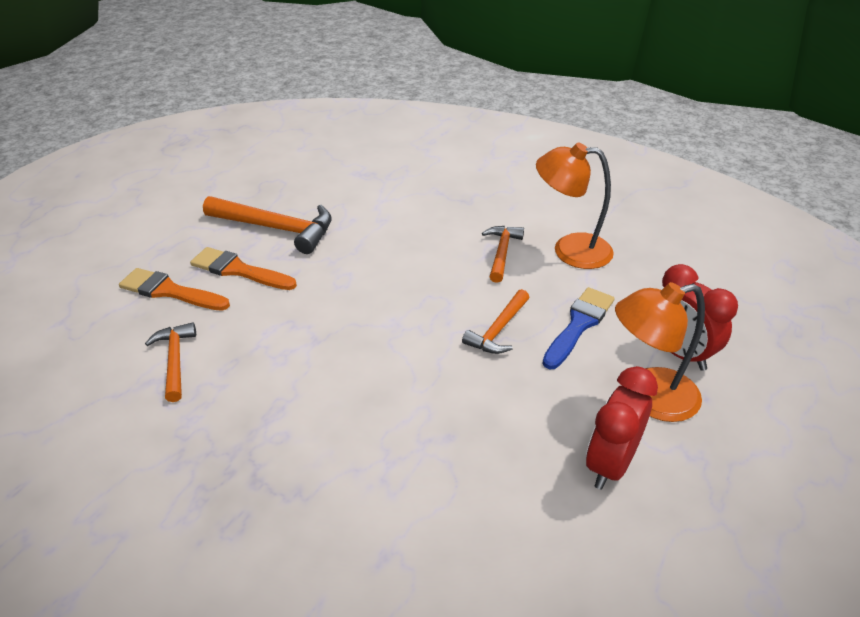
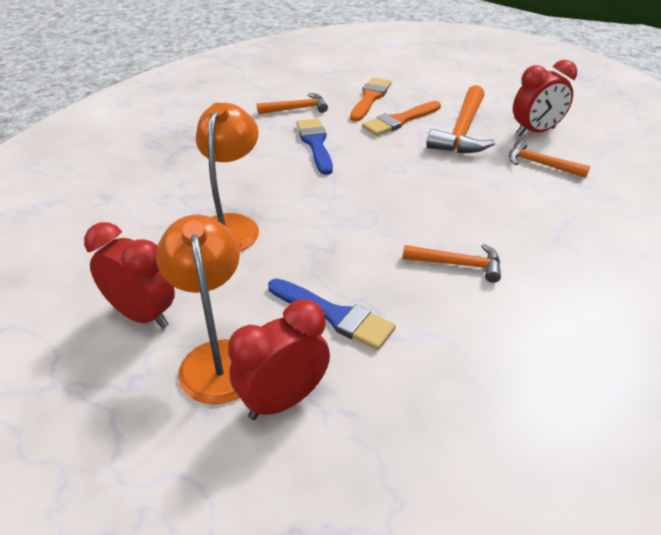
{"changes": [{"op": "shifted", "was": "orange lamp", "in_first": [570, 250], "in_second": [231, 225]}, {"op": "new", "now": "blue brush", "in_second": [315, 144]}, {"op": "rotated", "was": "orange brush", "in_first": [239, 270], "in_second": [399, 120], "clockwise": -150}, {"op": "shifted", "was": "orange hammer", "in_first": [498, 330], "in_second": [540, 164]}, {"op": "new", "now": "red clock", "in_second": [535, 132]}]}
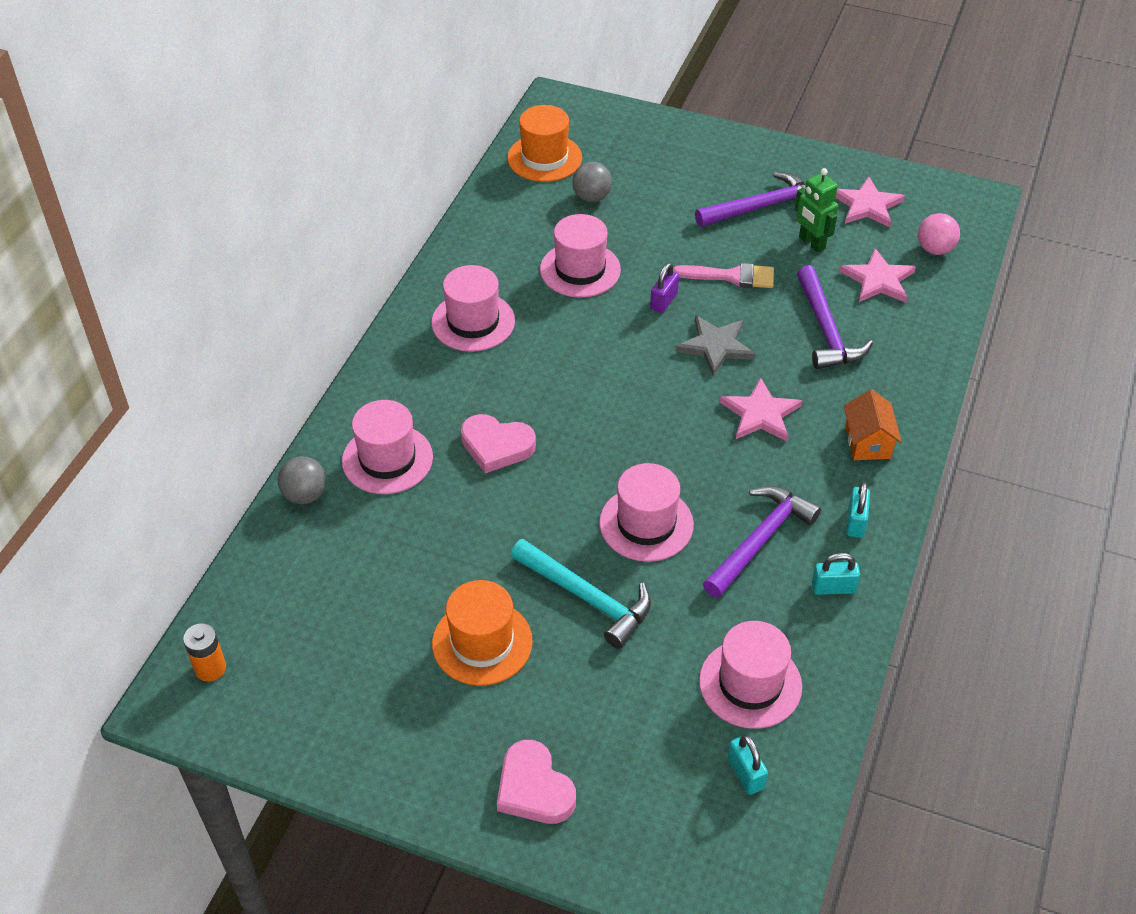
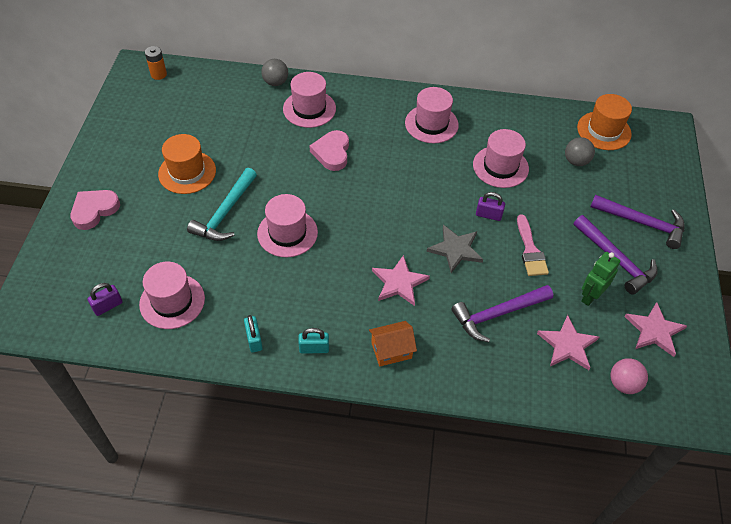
{"changes": [{"op": "repainted", "was": "turquoise padlock", "now": "purple padlock", "in_first": [745, 773], "in_second": [108, 306]}, {"op": "shifted", "was": "purple hammer", "in_first": [760, 540], "in_second": [642, 223]}]}
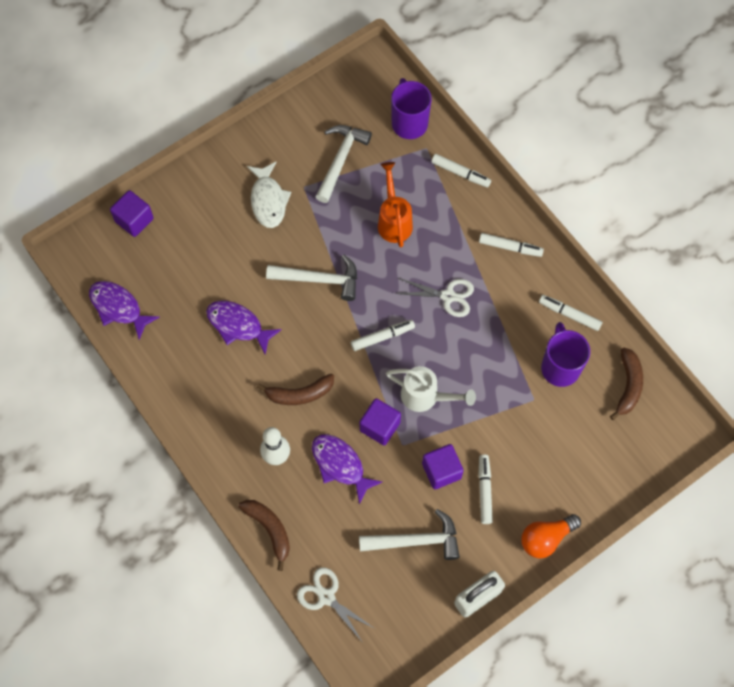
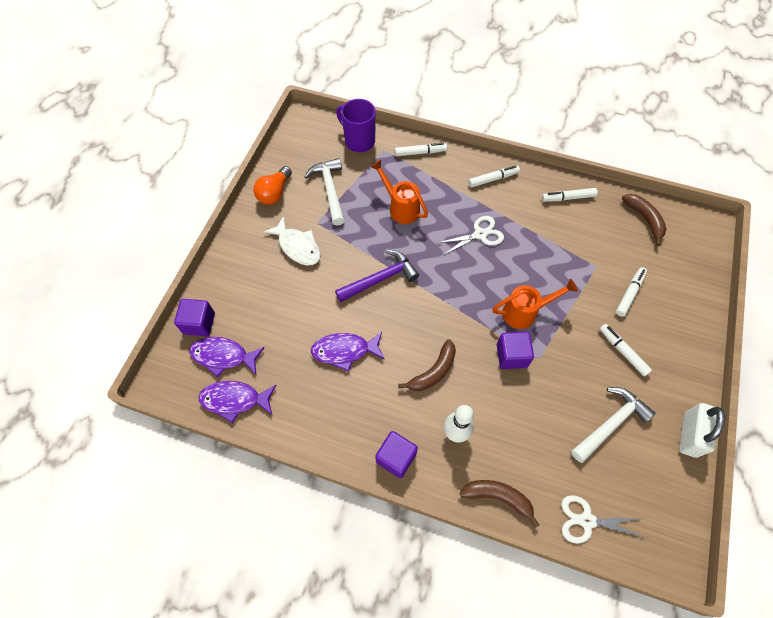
{"changes": [{"op": "shifted", "was": "purple fish", "in_first": [340, 465], "in_second": [223, 356]}, {"op": "shifted", "was": "orange light bulb", "in_first": [545, 538], "in_second": [274, 193]}, {"op": "repainted", "was": "white hammer", "now": "purple hammer", "in_first": [319, 279], "in_second": [380, 279]}, {"op": "shifted", "was": "purple cube", "in_first": [441, 471], "in_second": [396, 457]}, {"op": "repainted", "was": "white watering can", "now": "orange watering can", "in_first": [426, 397], "in_second": [525, 312]}, {"op": "shifted", "was": "white marker", "in_first": [382, 337], "in_second": [629, 294]}, {"op": "gone", "was": "purple mug", "in_first": [560, 367]}]}
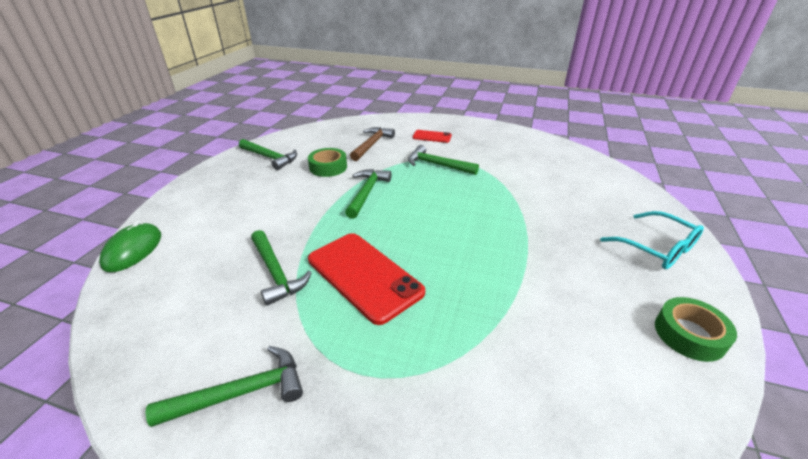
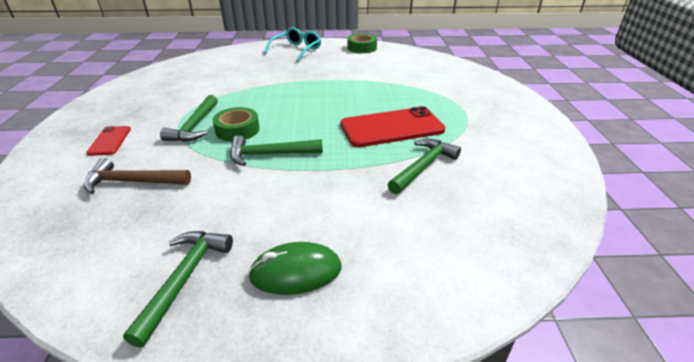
{"changes": [{"op": "shifted", "was": "green tape", "in_first": [328, 167], "in_second": [237, 130]}, {"op": "shifted", "was": "green mouse", "in_first": [133, 250], "in_second": [296, 272]}, {"op": "rotated", "was": "red phone", "in_first": [364, 275], "in_second": [391, 127], "clockwise": 45}, {"op": "gone", "was": "green hammer", "in_first": [240, 393]}]}
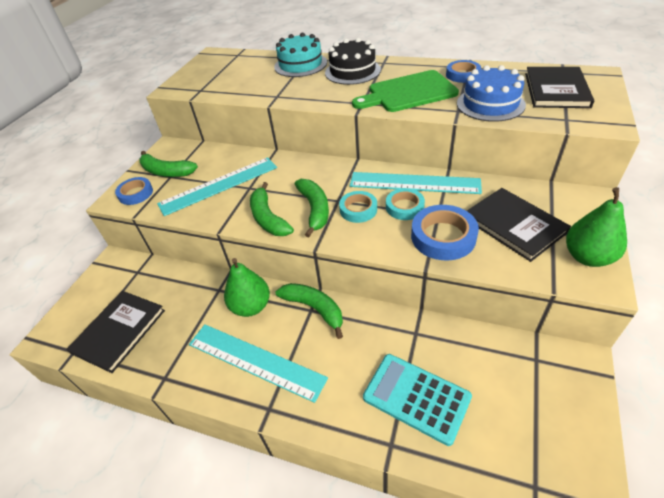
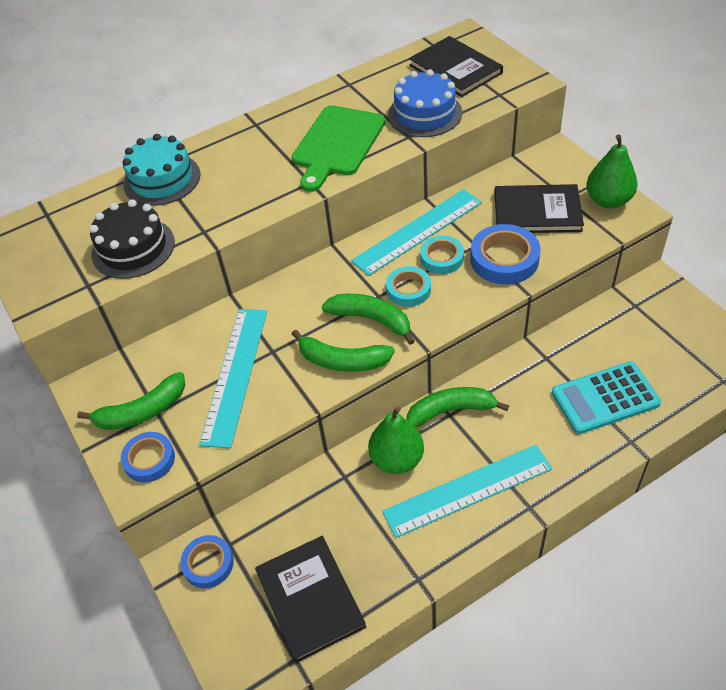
{"changes": [{"op": "shifted", "was": "black cake", "in_first": [352, 71], "in_second": [133, 248]}, {"op": "shifted", "was": "blue tape", "in_first": [462, 75], "in_second": [208, 564]}]}
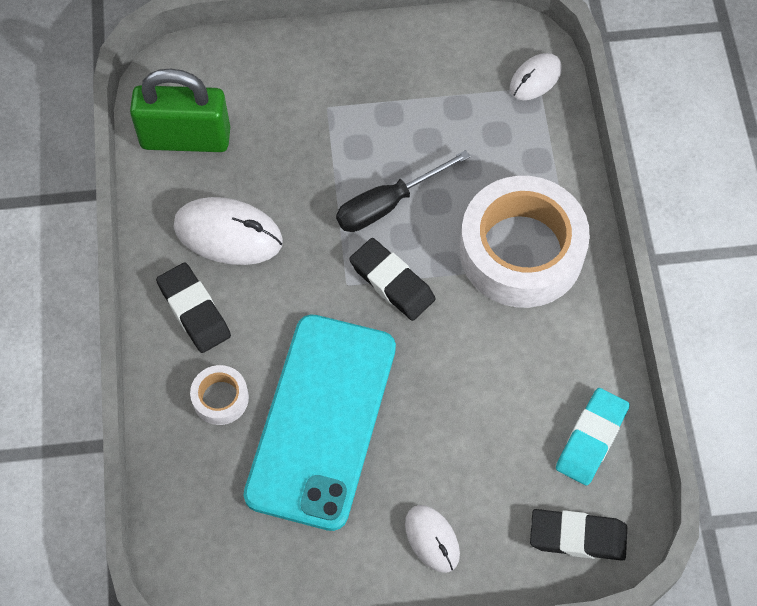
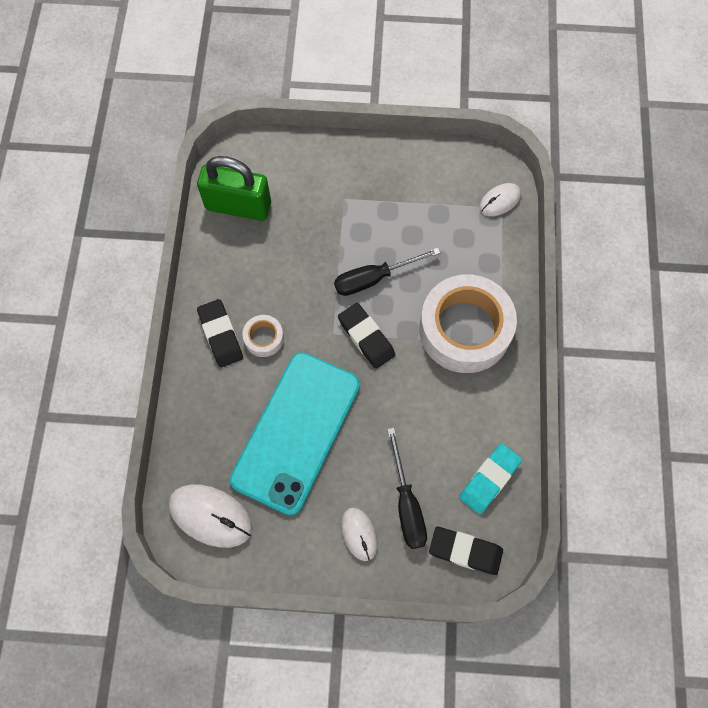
{"changes": [{"op": "shifted", "was": "white mouse", "in_first": [228, 234], "in_second": [210, 516]}, {"op": "shifted", "was": "white tape", "in_first": [220, 398], "in_second": [264, 338]}, {"op": "new", "now": "black screwdriver", "in_second": [406, 504]}]}
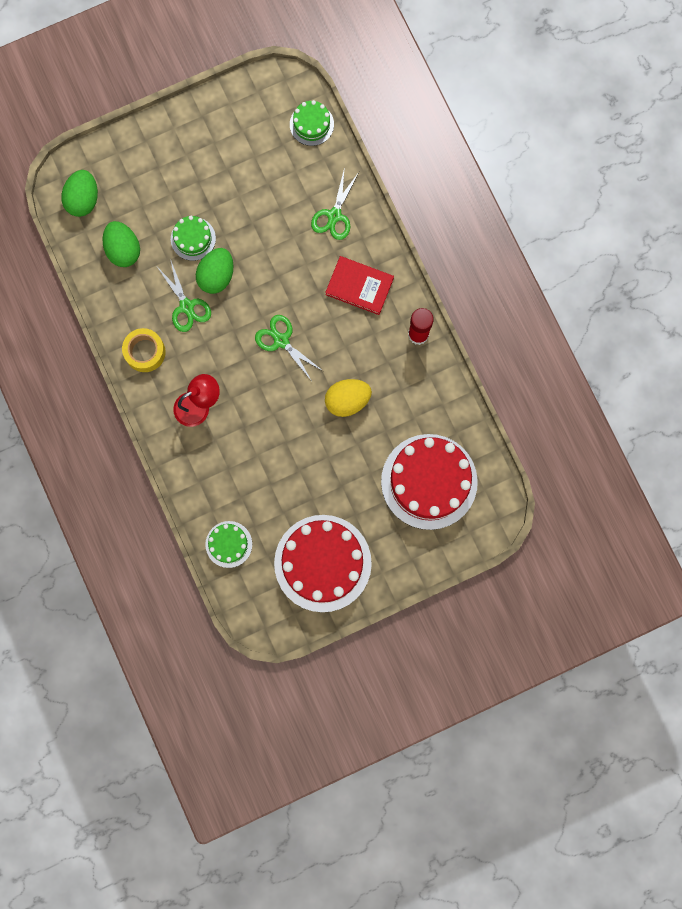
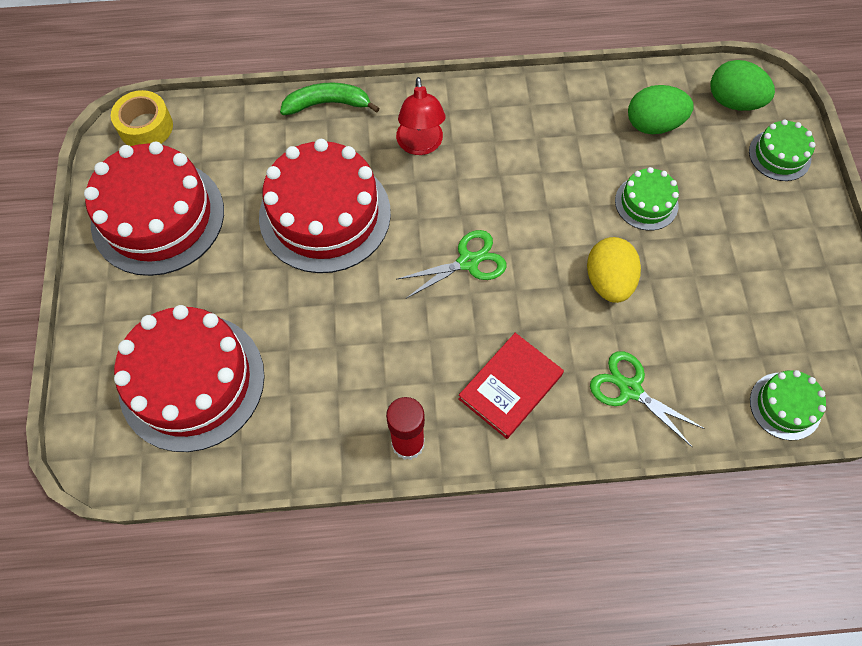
{"changes": [{"op": "shifted", "was": "yellow tape", "in_first": [145, 352], "in_second": [146, 127]}, {"op": "new", "now": "red cake", "in_second": [325, 214]}, {"op": "new", "now": "green banana", "in_second": [327, 104]}, {"op": "shifted", "was": "yellow egg", "in_first": [347, 400], "in_second": [608, 281]}, {"op": "shifted", "was": "green cake", "in_first": [228, 544], "in_second": [779, 155]}, {"op": "gone", "was": "green scissors", "in_first": [186, 306]}, {"op": "gone", "was": "green egg", "in_first": [216, 276]}]}
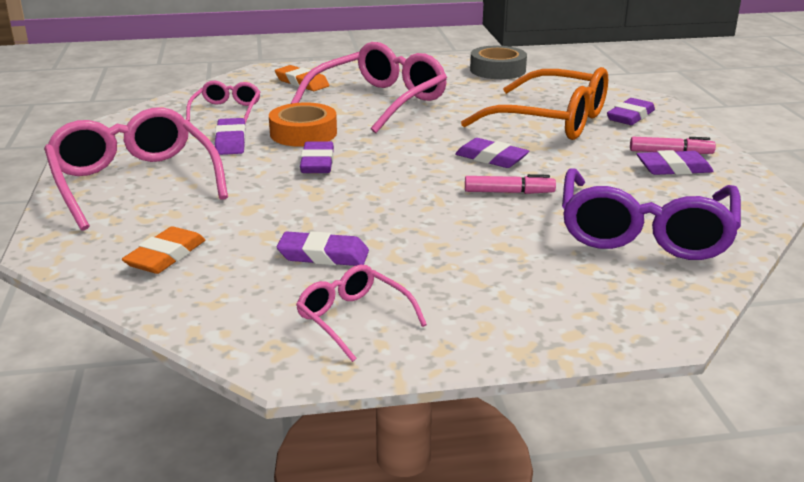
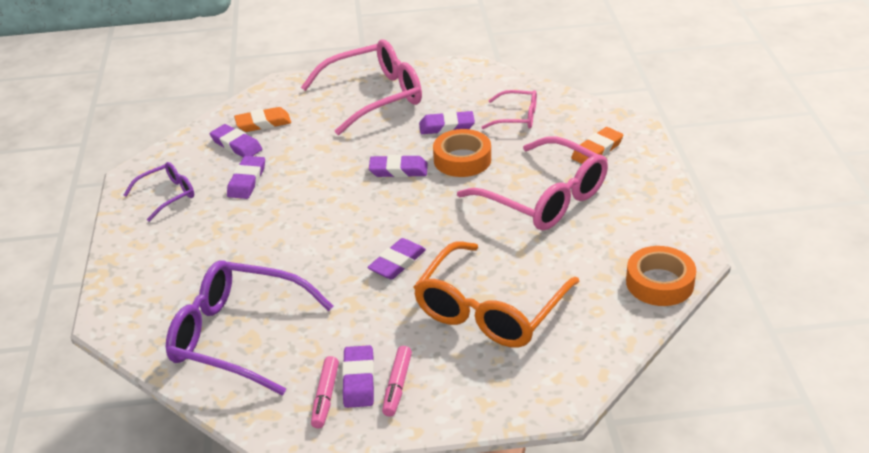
{"changes": [{"op": "repainted", "was": "pink glasses", "now": "purple glasses", "in_first": [353, 319], "in_second": [167, 195]}, {"op": "shifted", "was": "purple eraser", "in_first": [630, 116], "in_second": [236, 145]}, {"op": "rotated", "was": "orange eraser", "in_first": [165, 256], "in_second": [263, 123], "clockwise": -45}, {"op": "shifted", "was": "pink marker", "in_first": [509, 192], "in_second": [325, 397]}, {"op": "repainted", "was": "grey tape", "now": "orange tape", "in_first": [497, 70], "in_second": [659, 283]}]}
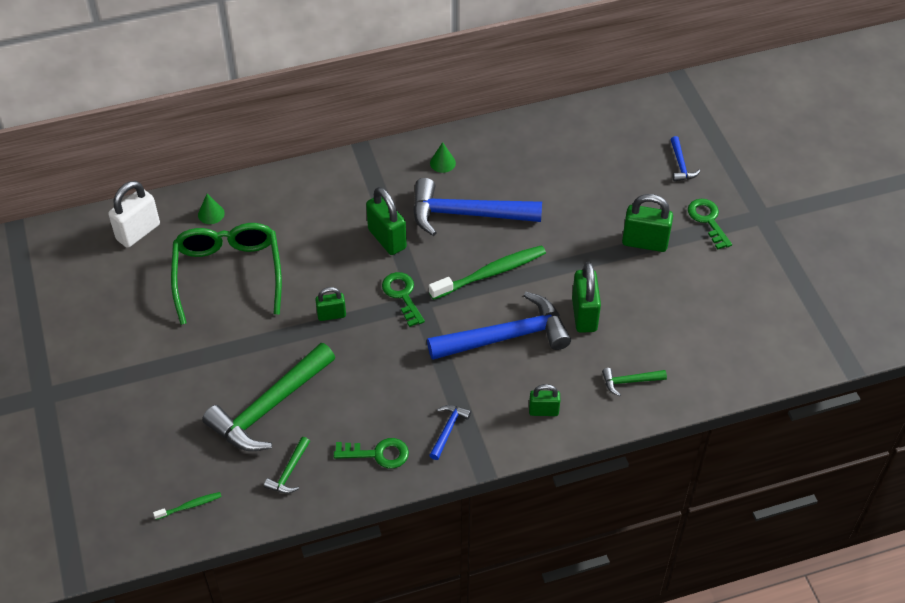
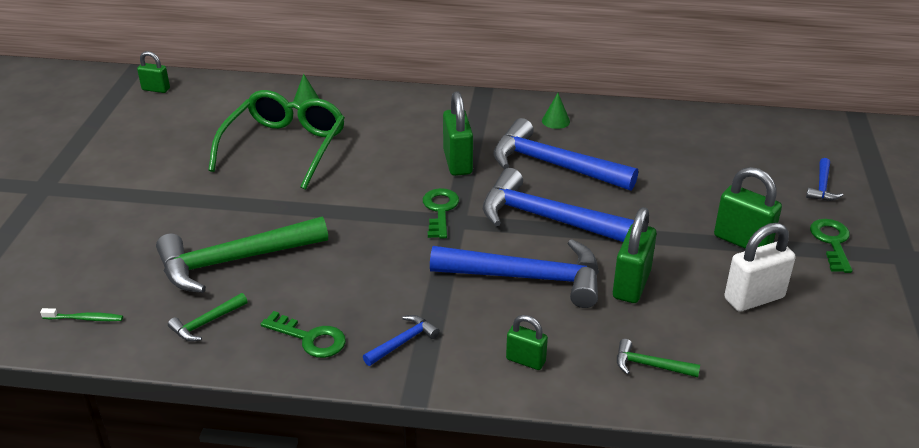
{"changes": [{"op": "shifted", "was": "green padlock", "in_first": [331, 315], "in_second": [156, 89]}, {"op": "swapped", "was": "green toothbrush", "now": "blue hammer", "in_first": [490, 273], "in_second": [547, 218]}, {"op": "shifted", "was": "white padlock", "in_first": [138, 232], "in_second": [754, 298]}]}
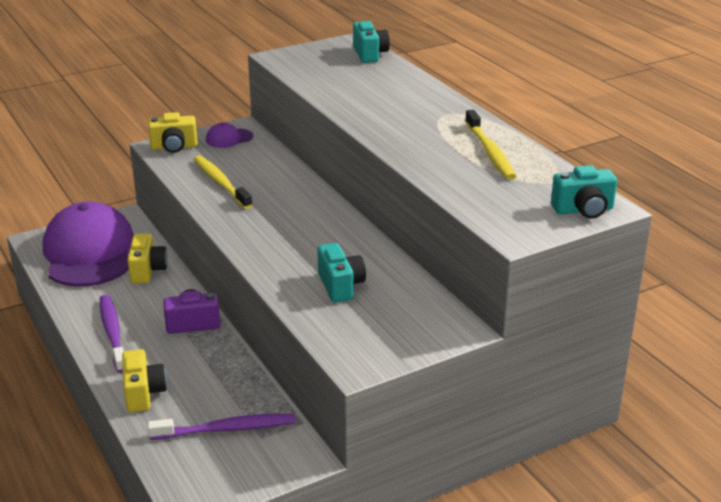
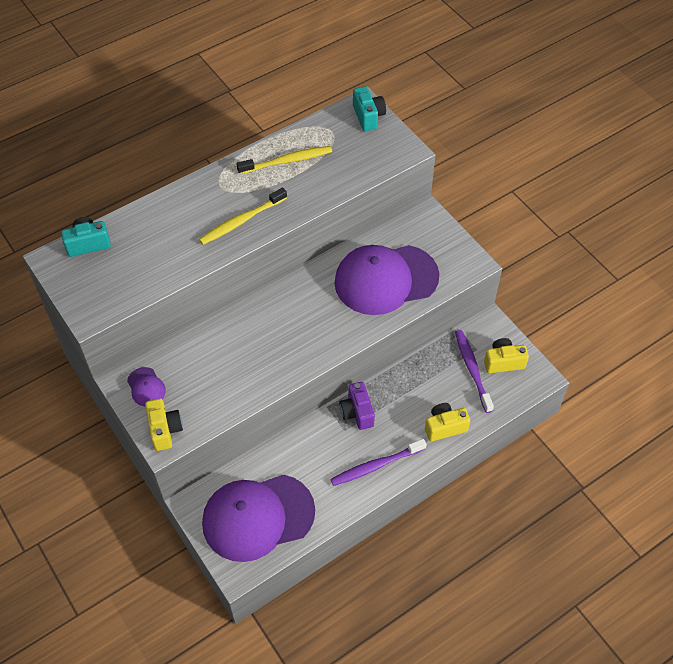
{"changes": [{"op": "shifted", "was": "yellow toothbrush", "in_first": [221, 183], "in_second": [242, 221]}, {"op": "swapped", "was": "turquoise camera", "now": "purple cap", "in_first": [340, 286], "in_second": [386, 279]}, {"op": "shifted", "was": "yellow camera", "in_first": [147, 270], "in_second": [503, 362]}]}
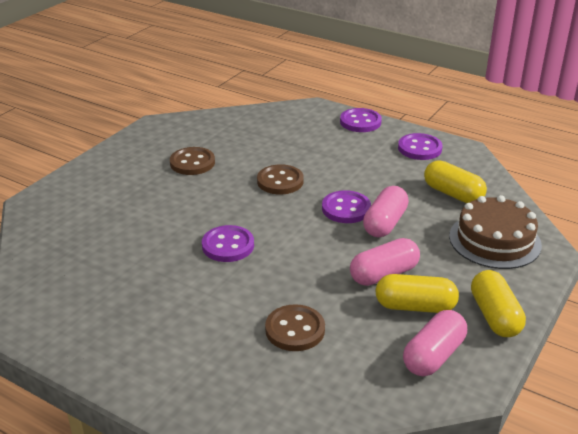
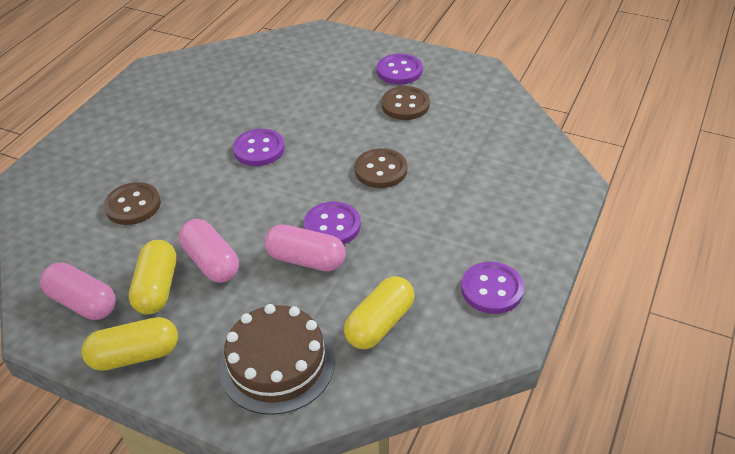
{"changes": [{"op": "shifted", "was": "purple button", "in_first": [360, 122], "in_second": [399, 71]}]}
